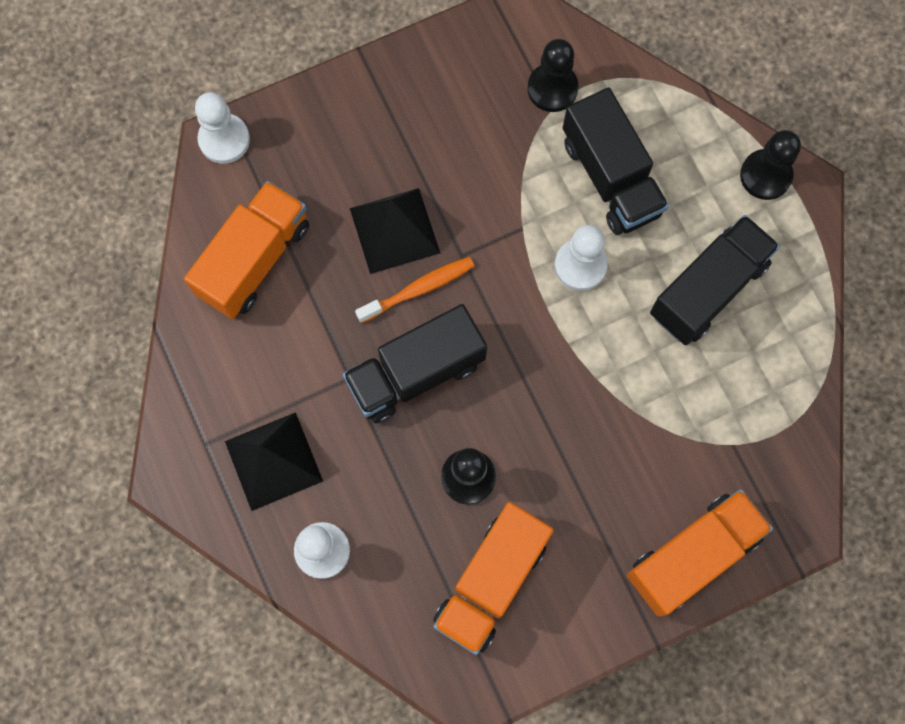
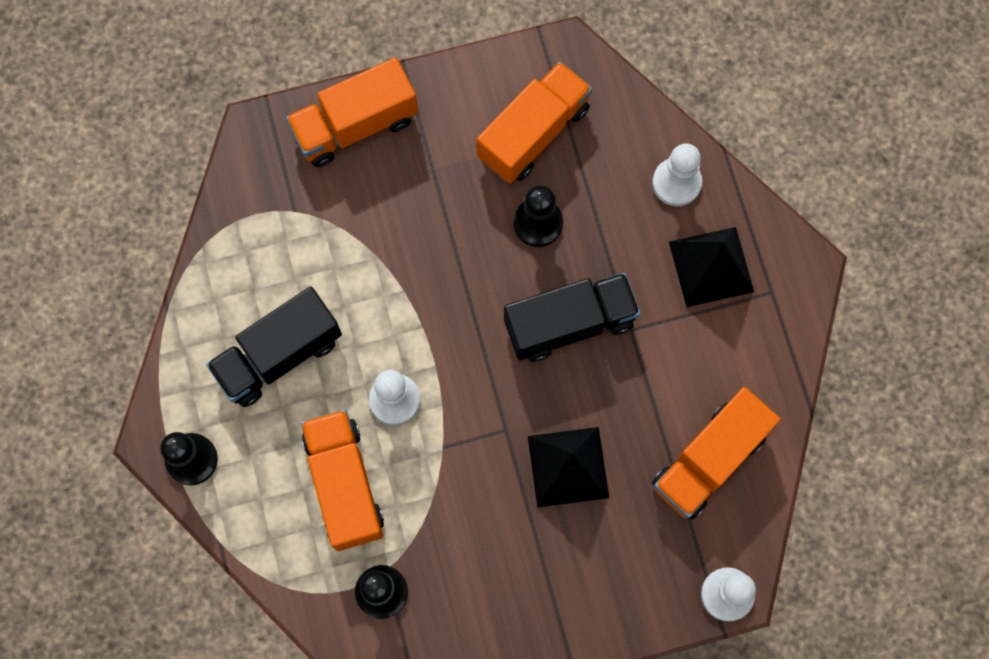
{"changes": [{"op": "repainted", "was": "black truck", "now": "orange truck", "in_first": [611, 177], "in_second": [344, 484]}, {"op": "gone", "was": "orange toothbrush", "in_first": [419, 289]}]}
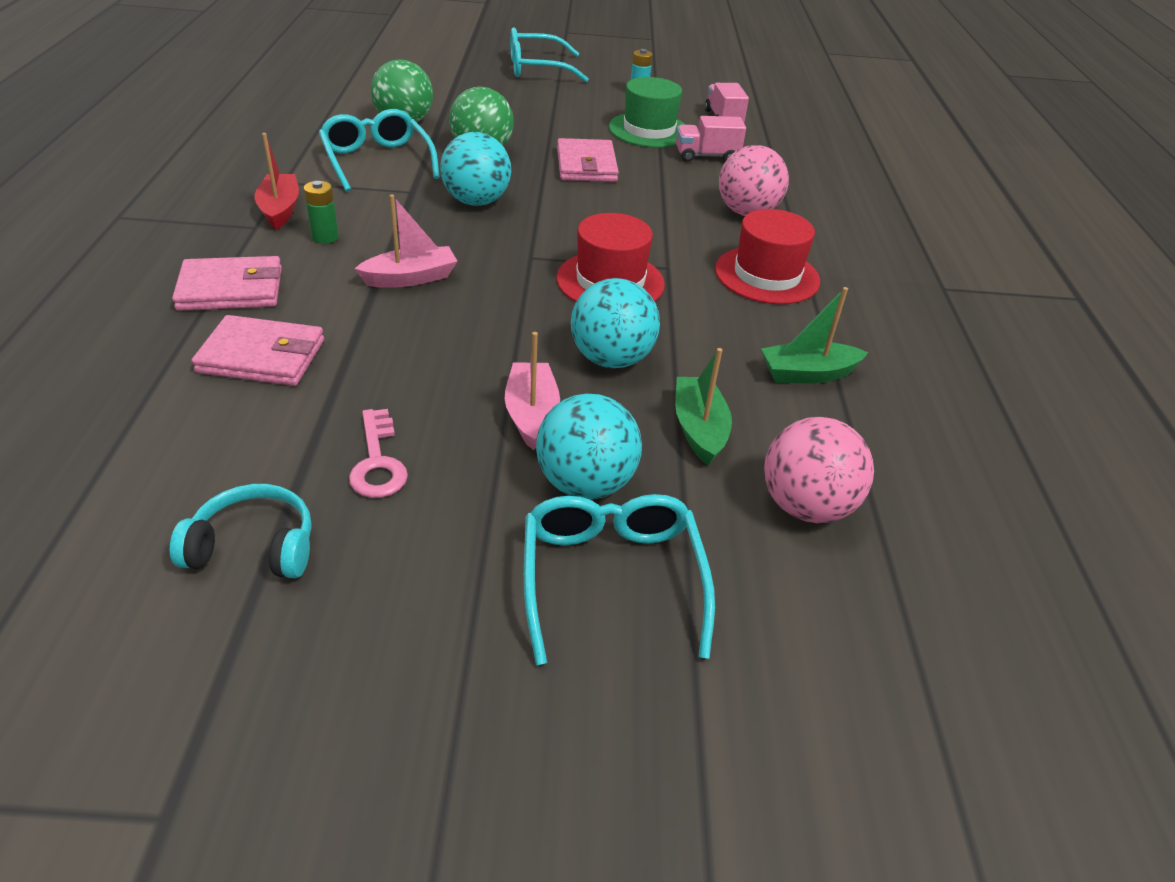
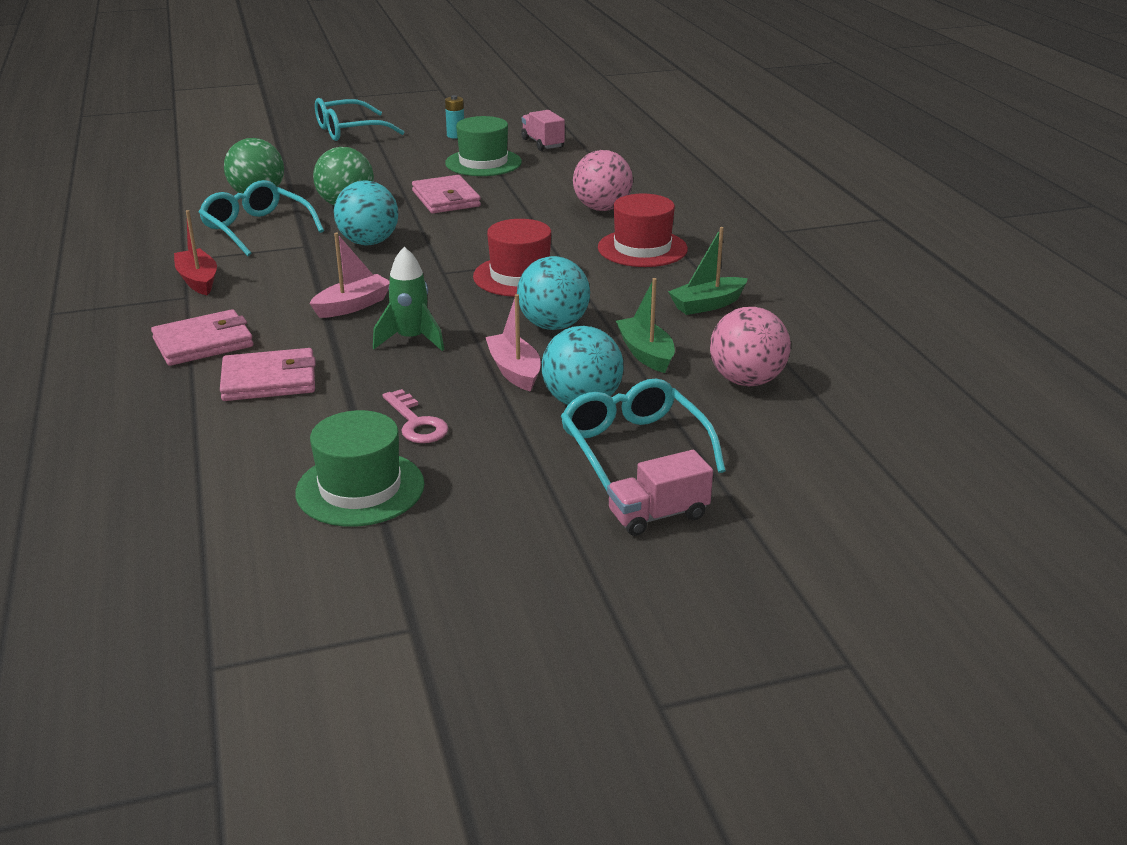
{"changes": [{"op": "swapped", "was": "turquoise headphones", "now": "green hat", "in_first": [254, 546], "in_second": [360, 488]}, {"op": "new", "now": "green rocket", "in_second": [411, 340]}, {"op": "shifted", "was": "pink truck", "in_first": [706, 156], "in_second": [658, 515]}, {"op": "gone", "was": "green battery", "in_first": [325, 237]}]}
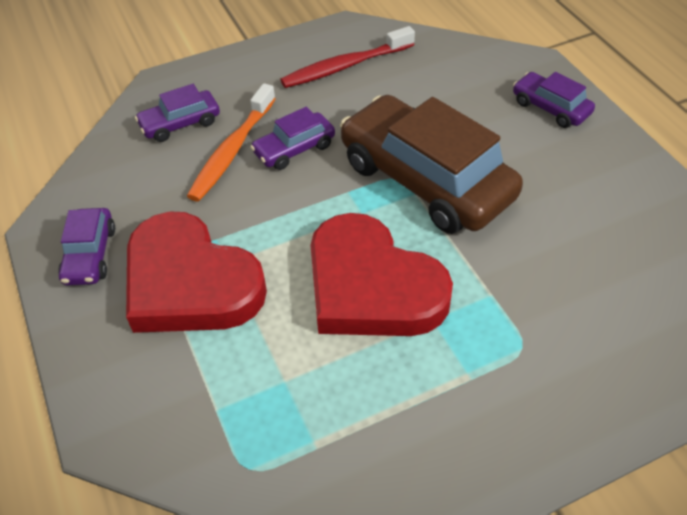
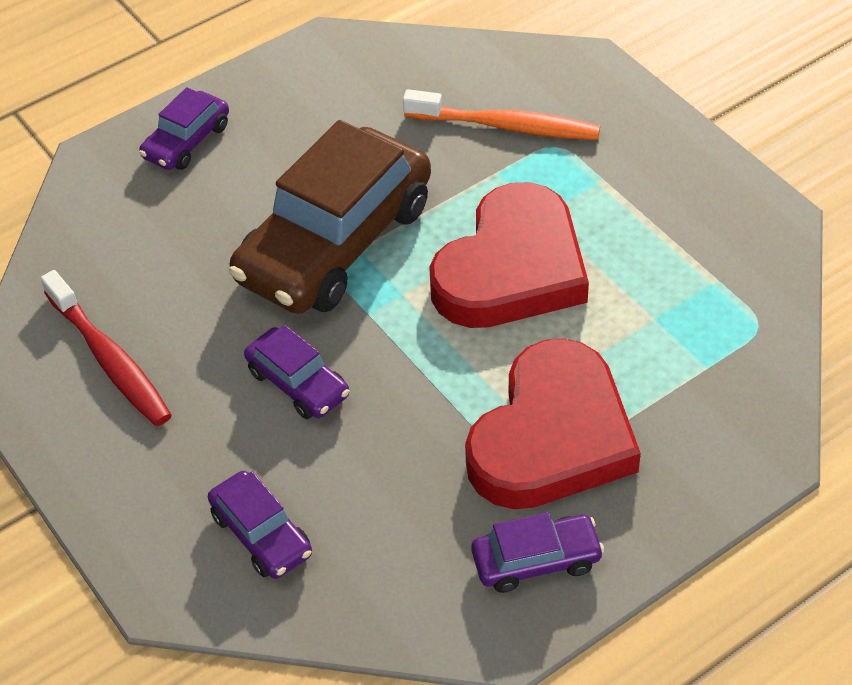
{"changes": [{"op": "shifted", "was": "orange toothbrush", "in_first": [232, 150], "in_second": [506, 126]}]}
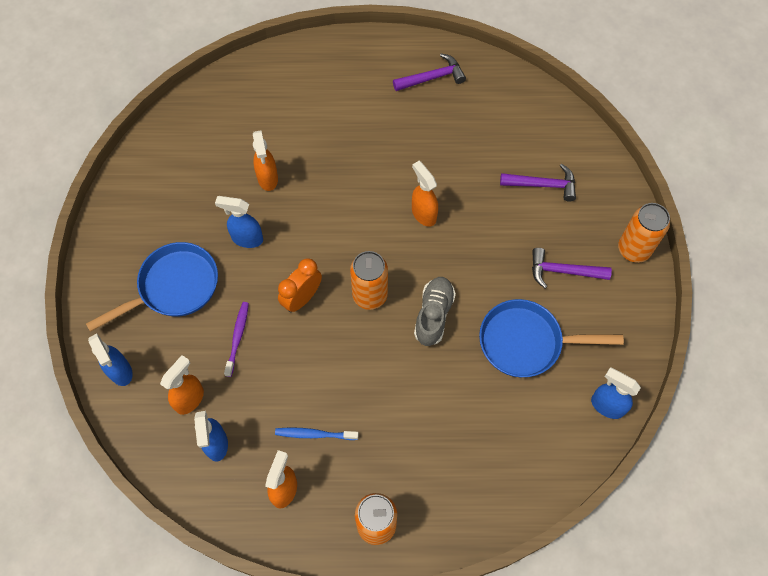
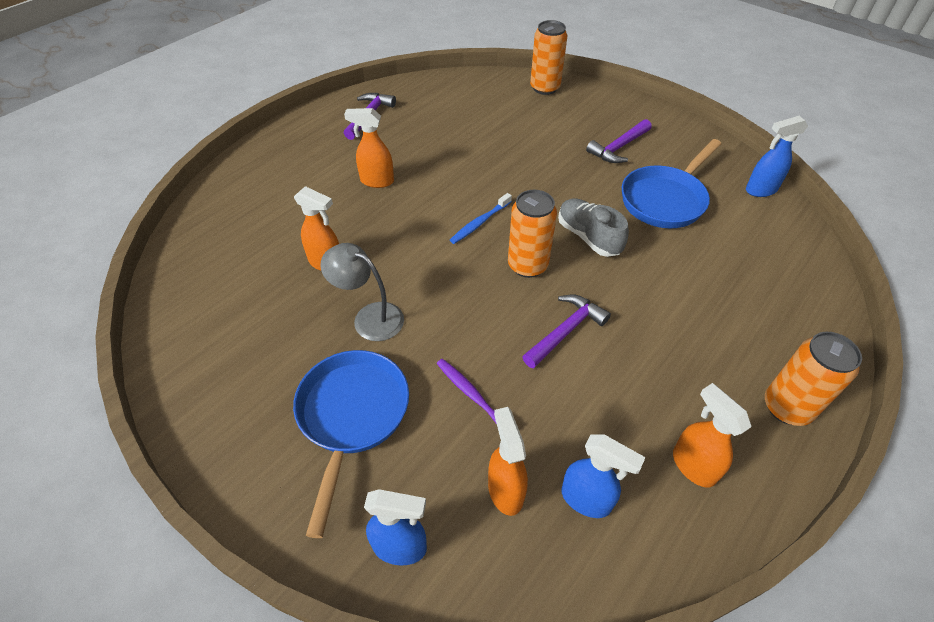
{"changes": [{"op": "swapped", "was": "blue spray bottle", "now": "grey lamp", "in_first": [247, 239], "in_second": [369, 317]}, {"op": "shifted", "was": "orange spray bottle", "in_first": [423, 214], "in_second": [376, 181]}, {"op": "shifted", "was": "blue toothbrush", "in_first": [314, 434], "in_second": [479, 223]}, {"op": "shifted", "was": "purple hammer", "in_first": [543, 185], "in_second": [565, 331]}, {"op": "shifted", "was": "orange can", "in_first": [634, 249], "in_second": [545, 88]}, {"op": "gone", "was": "orange clock", "in_first": [302, 298]}]}
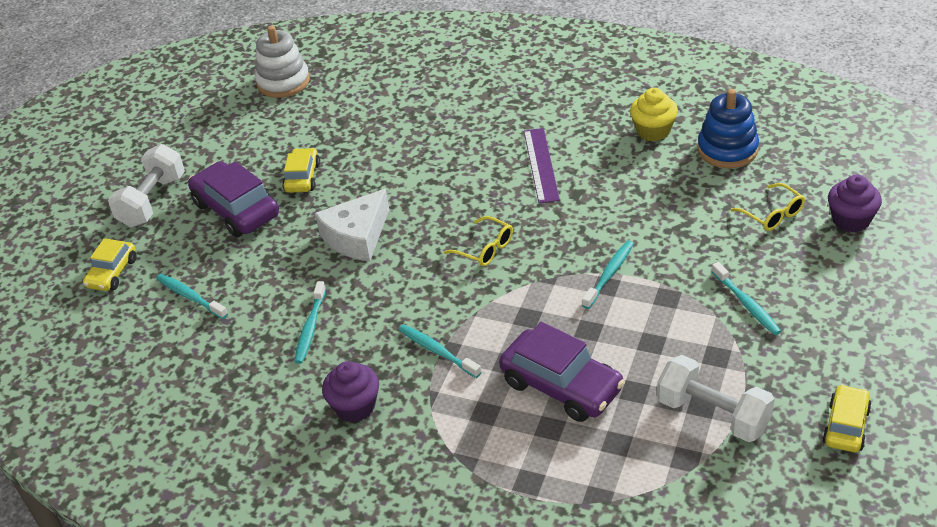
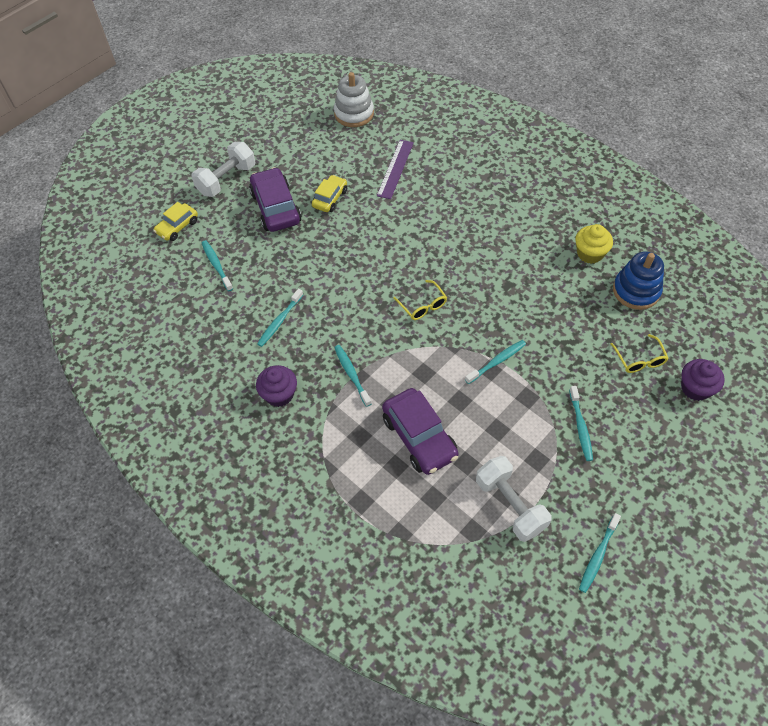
{"changes": [{"op": "shifted", "was": "purple ruler", "in_first": [541, 165], "in_second": [395, 169]}, {"op": "swapped", "was": "yellow car", "now": "turquoise toothbrush", "in_first": [846, 426], "in_second": [598, 556]}, {"op": "gone", "was": "white cheese", "in_first": [357, 237]}]}
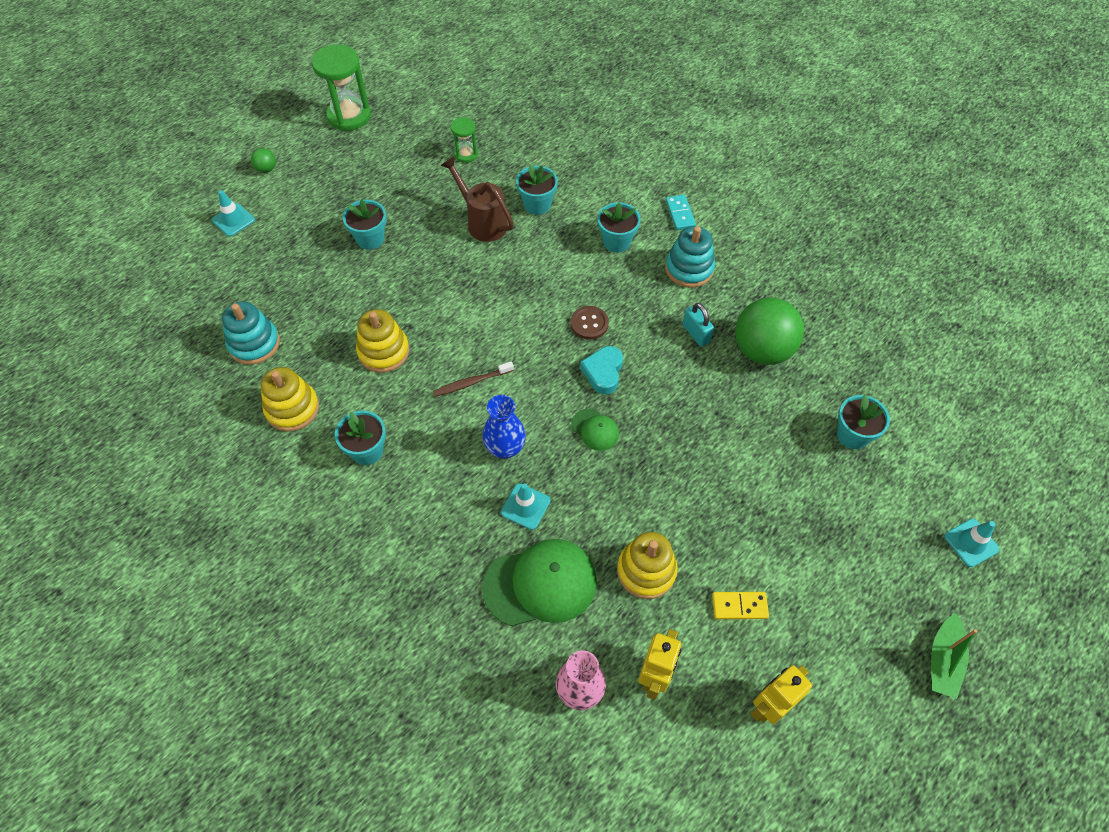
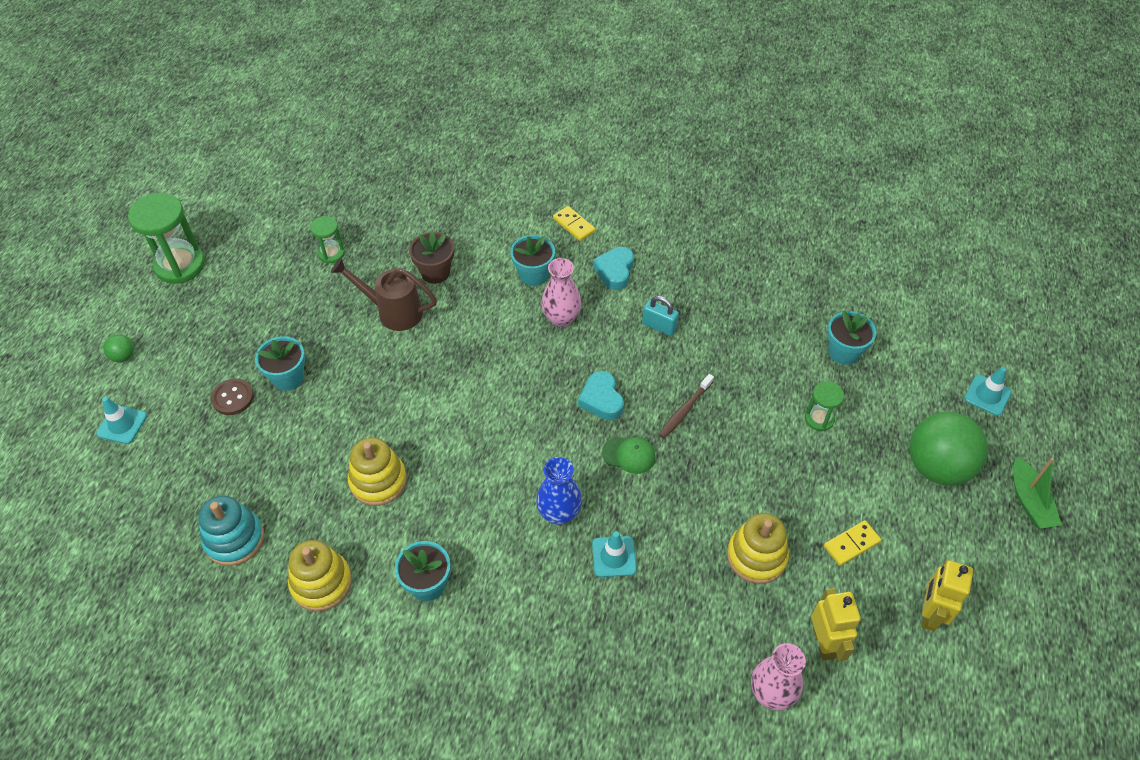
{"changes": [{"op": "shifted", "was": "brown button", "in_first": [589, 324], "in_second": [233, 398]}, {"op": "repainted", "was": "turquoise flower pot", "now": "brown flower pot", "in_first": [537, 204], "in_second": [435, 272]}, {"op": "new", "now": "pink vase", "in_second": [561, 318]}, {"op": "repainted", "was": "turquoise domino", "now": "yellow domino", "in_first": [680, 214], "in_second": [574, 225]}, {"op": "swapped", "was": "turquoise stacking toy", "now": "turquoise heart", "in_first": [689, 269], "in_second": [615, 271]}, {"op": "shifted", "was": "brown toothbrush", "in_first": [472, 382], "in_second": [685, 410]}, {"op": "new", "now": "green hourglass", "in_second": [819, 419]}, {"op": "shifted", "was": "green ball", "in_first": [762, 350], "in_second": [937, 467]}, {"op": "gone", "was": "green cap", "in_first": [540, 584]}]}
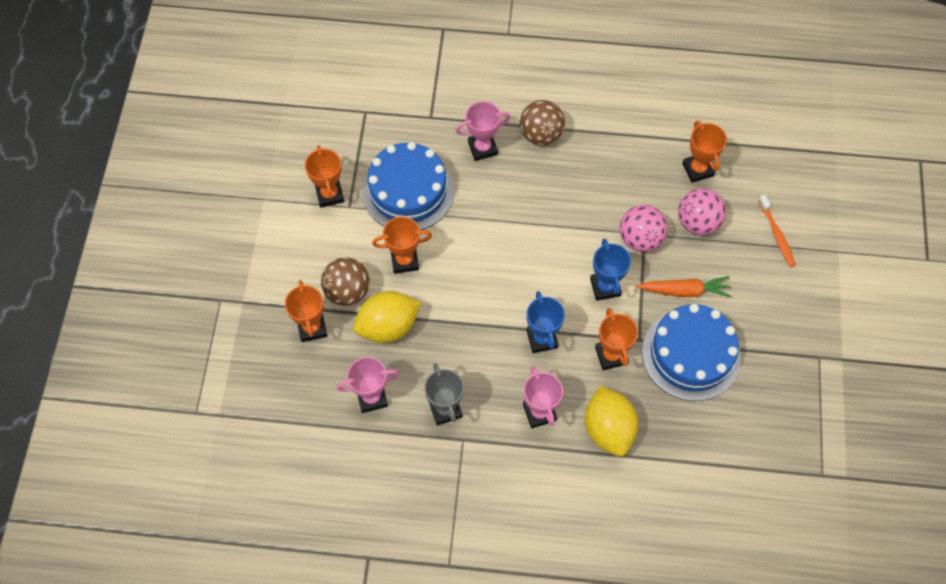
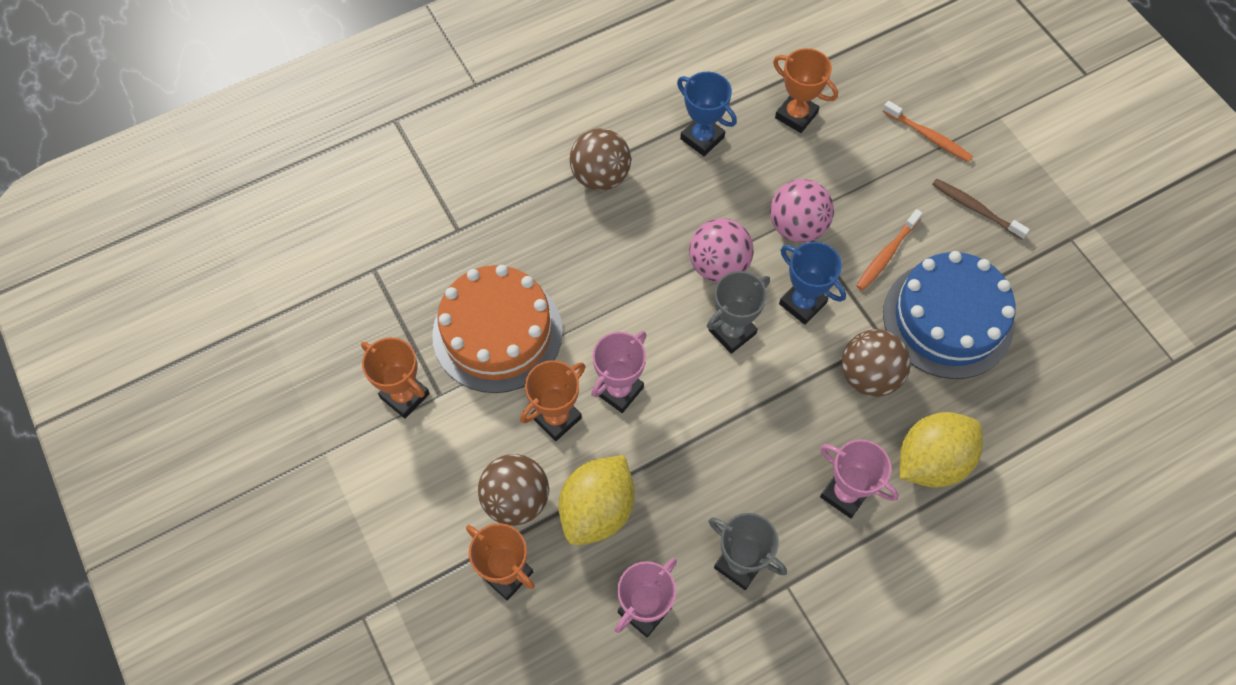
{"changes": [{"op": "repainted", "was": "blue cake", "now": "orange cake", "in_first": [408, 191], "in_second": [497, 333]}, {"op": "shifted", "was": "pink trophy", "in_first": [482, 148], "in_second": [619, 390]}, {"op": "shifted", "was": "blue trophy", "in_first": [542, 339], "in_second": [702, 138]}, {"op": "shifted", "was": "pink ball", "in_first": [697, 223], "in_second": [718, 266]}, {"op": "new", "now": "grey trophy", "in_second": [732, 332]}, {"op": "swapped", "was": "orange trophy", "now": "brown ball", "in_first": [611, 355], "in_second": [868, 376]}, {"op": "swapped", "was": "orange carrot", "now": "orange toothbrush", "in_first": [684, 291], "in_second": [886, 254]}, {"op": "rotated", "was": "yellow lemon", "in_first": [608, 429], "in_second": [931, 461], "clockwise": -75}, {"op": "new", "now": "brown toothbrush", "in_second": [975, 209]}]}
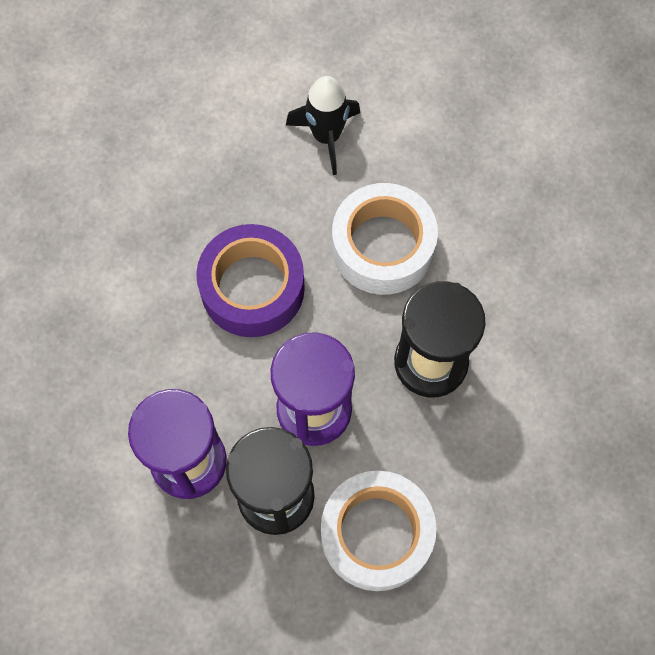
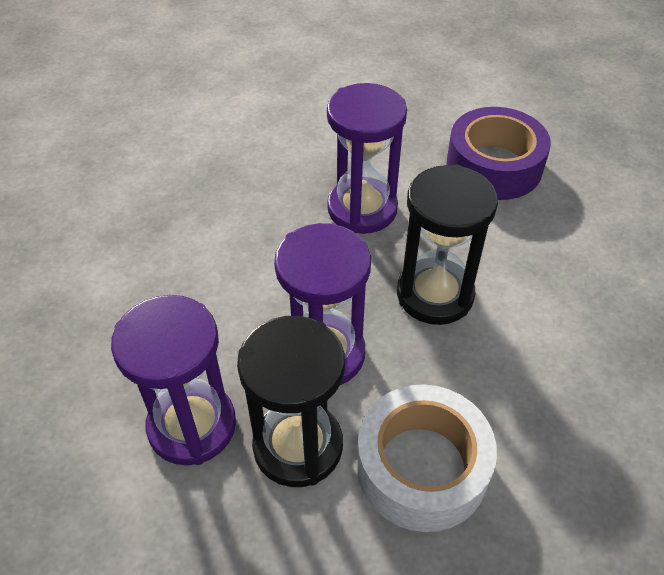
{"changes": [{"op": "swapped", "was": "white tape", "now": "purple hourglass", "in_first": [383, 246], "in_second": [362, 209]}, {"op": "shifted", "was": "purple tape", "in_first": [252, 288], "in_second": [494, 166]}, {"op": "gone", "was": "black rocket", "in_first": [326, 136]}]}
